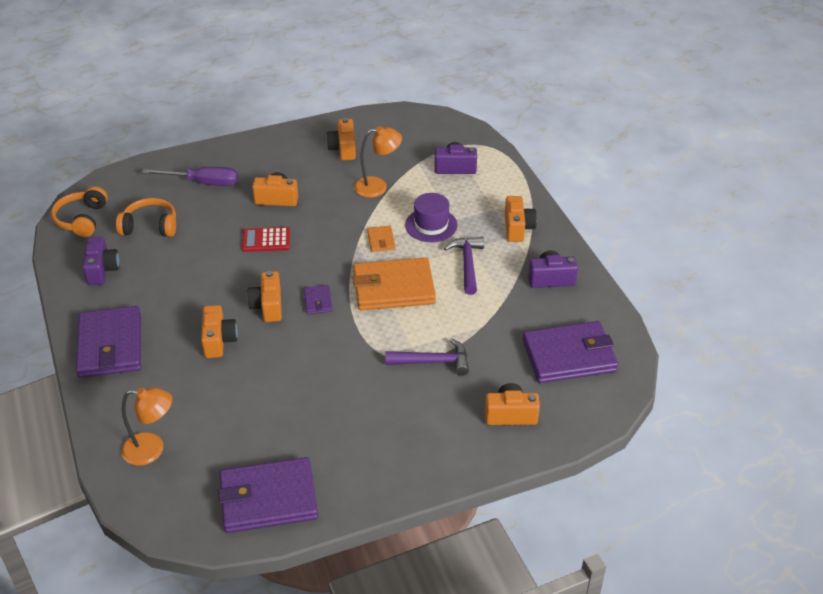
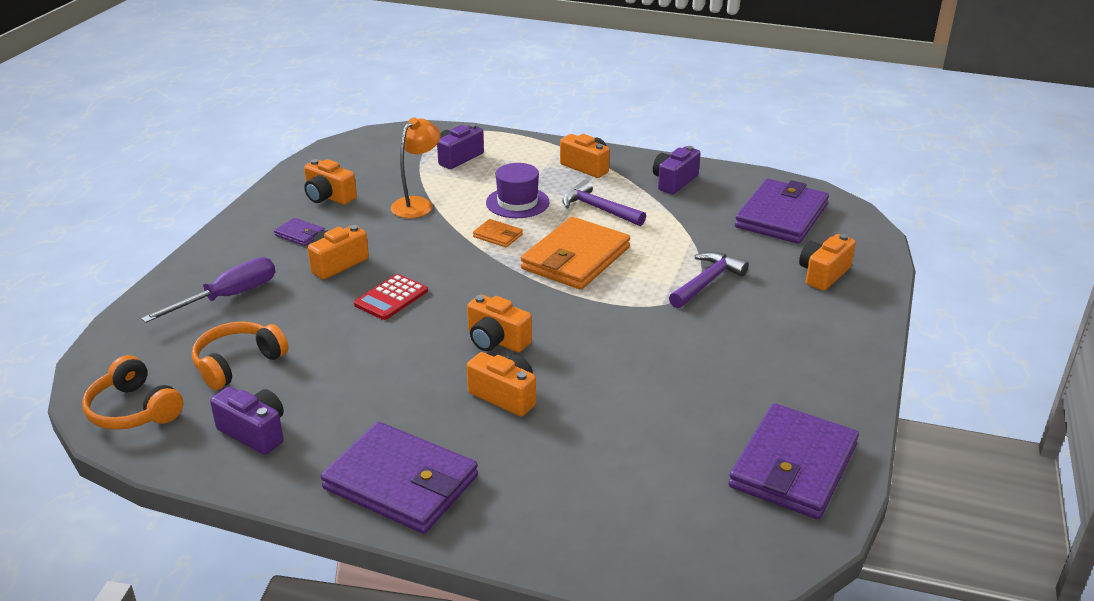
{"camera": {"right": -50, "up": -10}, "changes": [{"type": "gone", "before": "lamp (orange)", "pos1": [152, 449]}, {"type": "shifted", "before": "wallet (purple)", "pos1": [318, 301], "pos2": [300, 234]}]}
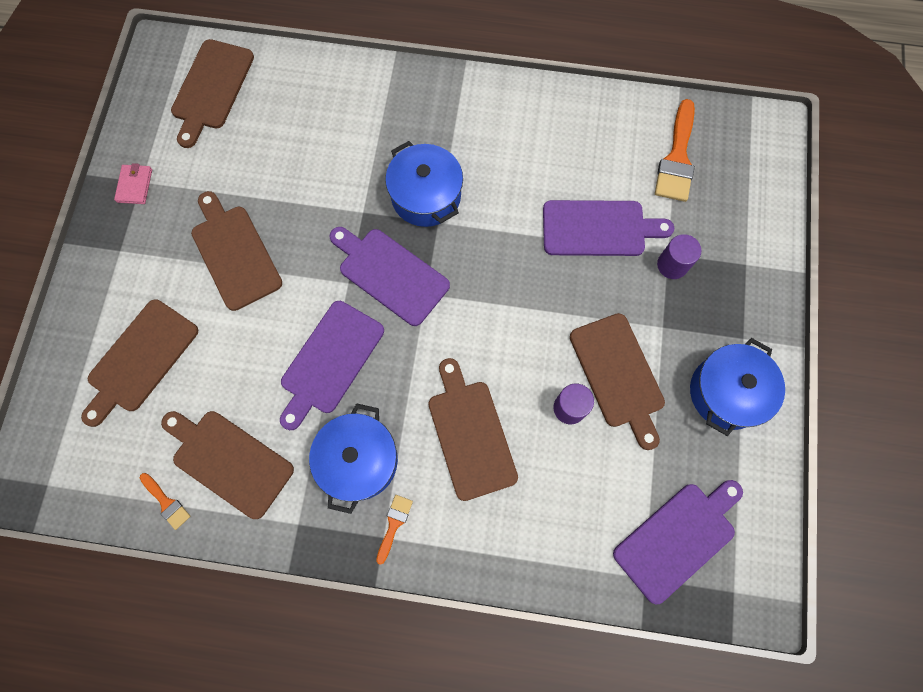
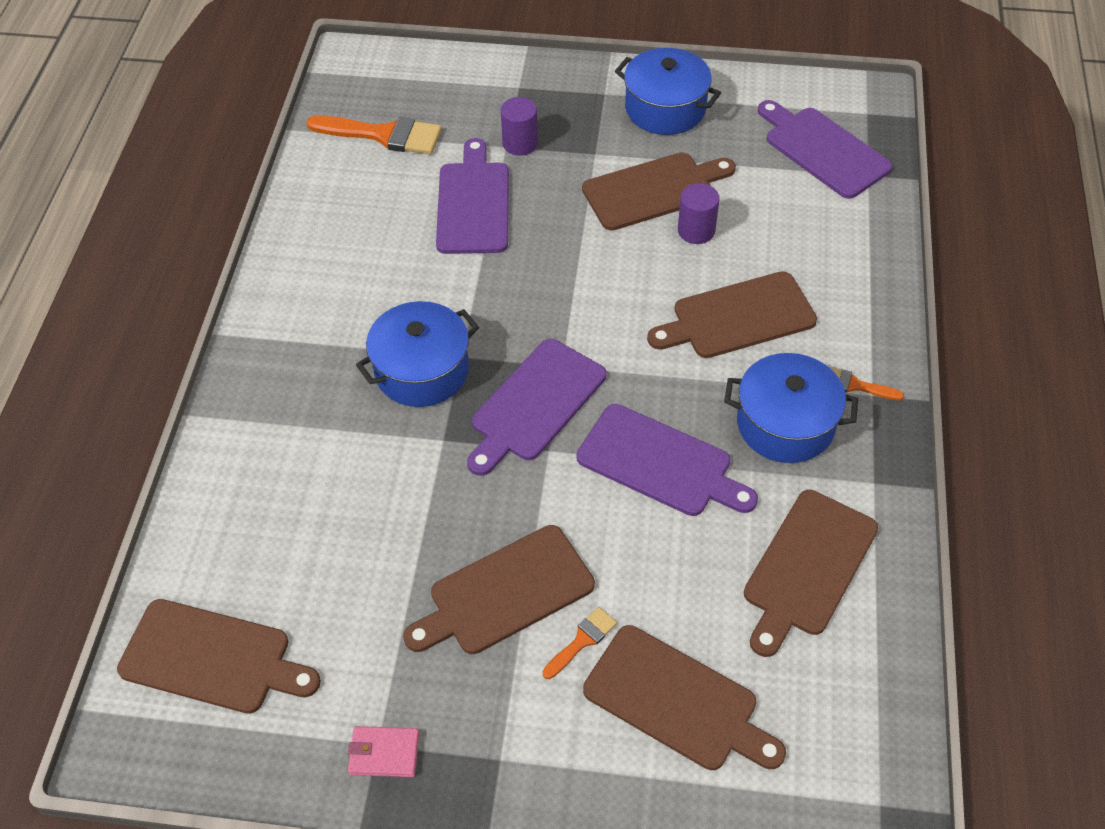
{"camera": {"right": -90, "up": -20}, "changes": [{"type": "shifted", "before": "brush (orange)", "pos1": [166, 503], "pos2": [582, 640]}]}
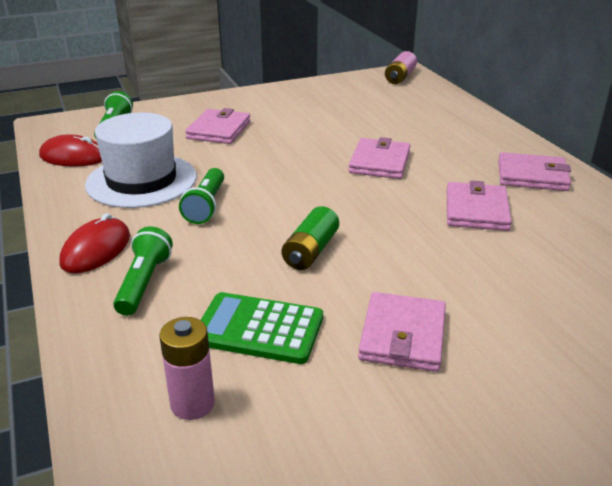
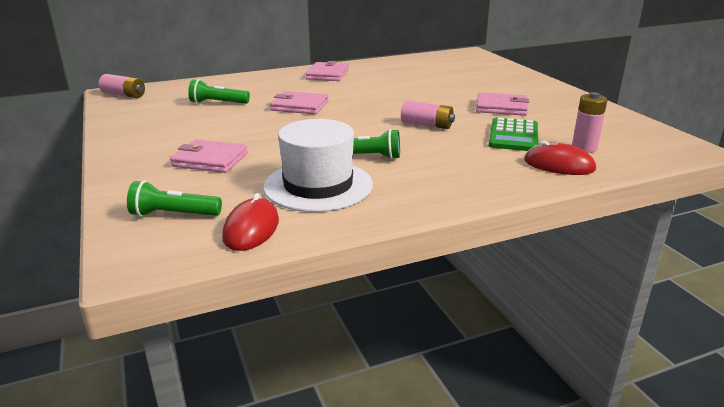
{"camera": {"right": -90, "up": -5}, "changes": [{"type": "shifted", "before": "mouse (red)", "pos1": [96, 250], "pos2": [559, 165]}, {"type": "shifted", "before": "flashlight (green)", "pos1": [144, 283], "pos2": [218, 103]}, {"type": "repainted", "before": "battery (green)", "after": "battery (pink)", "pos1": [311, 251], "pos2": [427, 125]}, {"type": "gone", "before": "wallet (pink)", "pos1": [476, 210]}]}
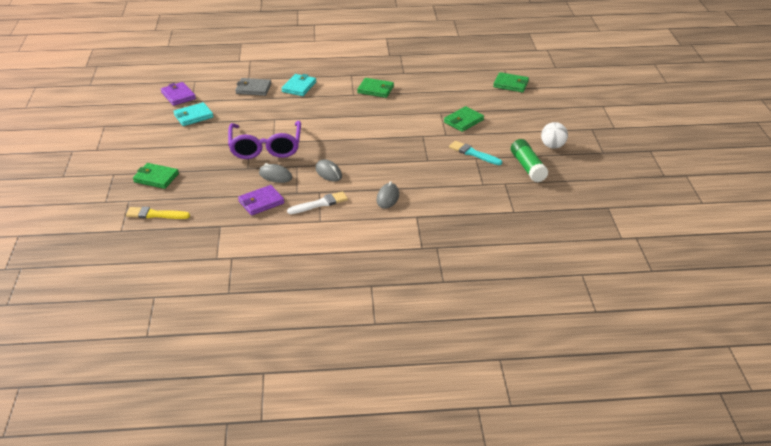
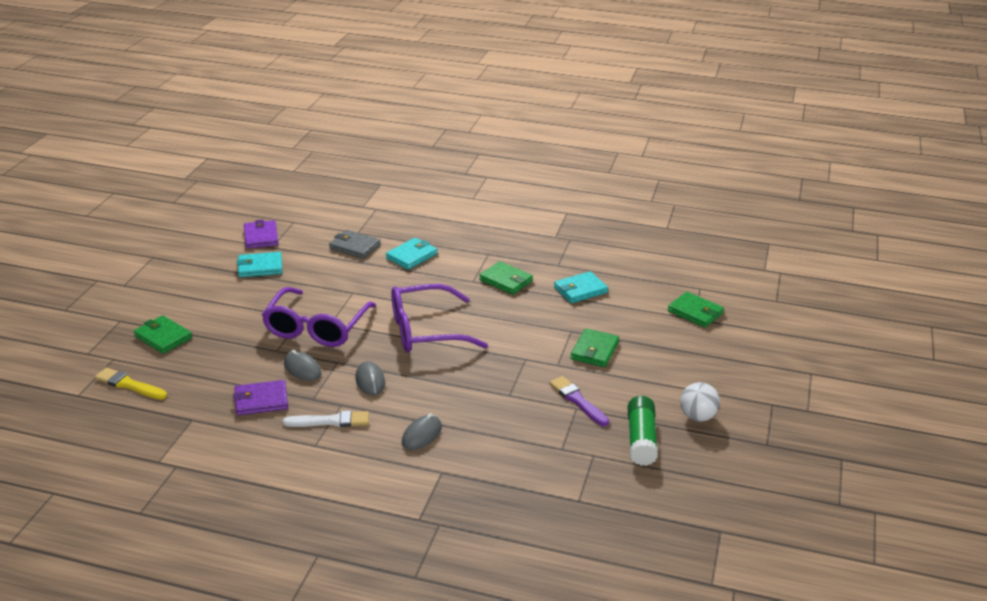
{"camera": {"right": 20, "up": -5}, "changes": [{"type": "rotated", "before": "wallet (green)", "pos1": [463, 121], "pos2": [594, 350], "turn": -45}, {"type": "repainted", "before": "brush (turquoise)", "after": "brush (purple)", "pos1": [473, 153], "pos2": [577, 400]}, {"type": "new", "after": "glasses (purple)", "pos2": [426, 331]}, {"type": "new", "after": "wallet (turquoise)", "pos2": [580, 290]}]}
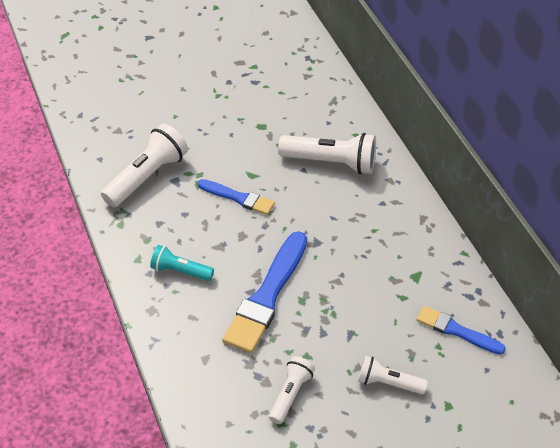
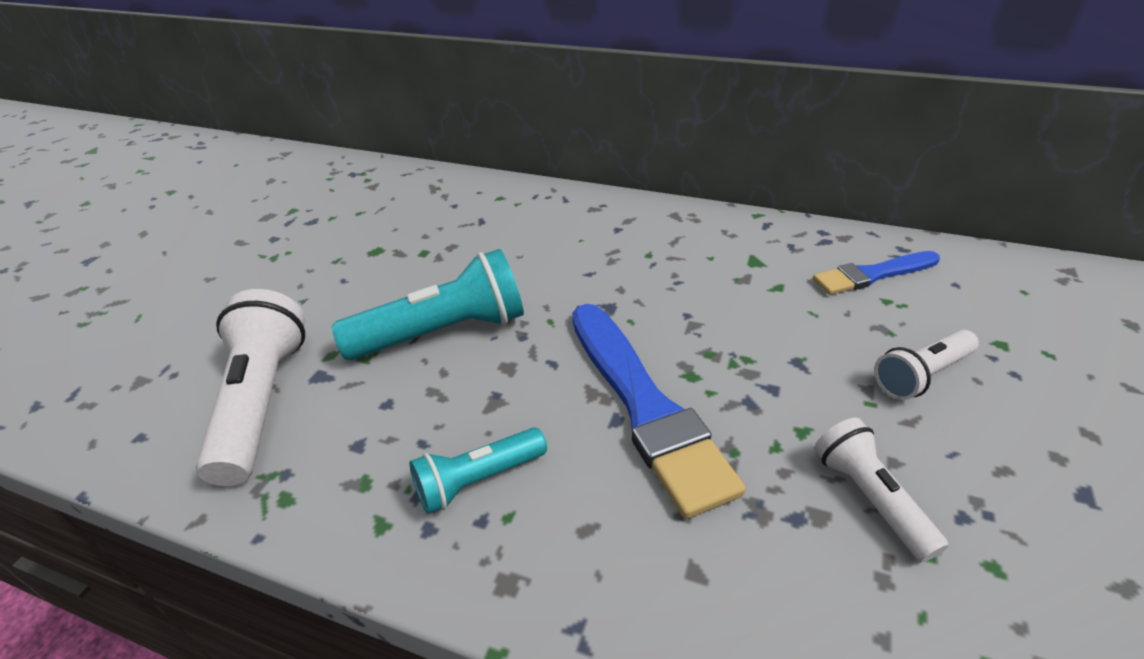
{"camera": {"right": -45, "up": -10}, "changes": [{"type": "swapped", "before": "brush (blue)", "after": "flashlight (turquoise)", "pos1": [238, 198], "pos2": [444, 332]}, {"type": "gone", "before": "flashlight (white)", "pos1": [331, 162]}]}
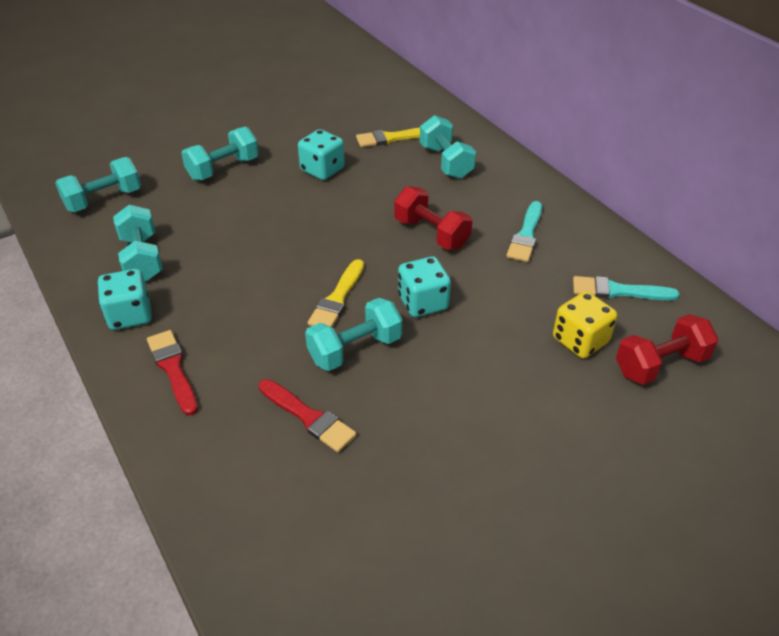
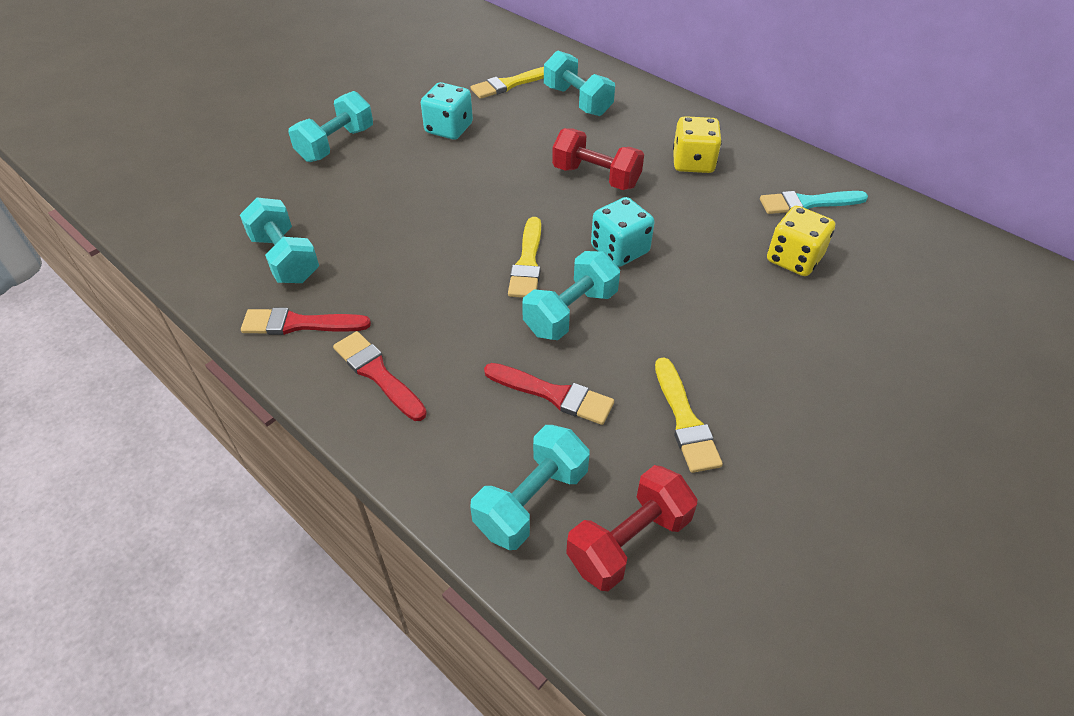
{"camera": {"right": -15, "up": 5}, "changes": [{"type": "shifted", "before": "dumbbell (turquoise)", "pos1": [103, 200], "pos2": [531, 501]}, {"type": "swapped", "before": "dice (turquoise)", "after": "brush (red)", "pos1": [130, 315], "pos2": [299, 324]}, {"type": "swapped", "before": "brush (turquoise)", "after": "dice (yellow)", "pos1": [526, 235], "pos2": [693, 163]}, {"type": "shifted", "before": "dumbbell (red)", "pos1": [660, 365], "pos2": [629, 541]}, {"type": "new", "after": "brush (yellow)", "pos2": [685, 420]}]}
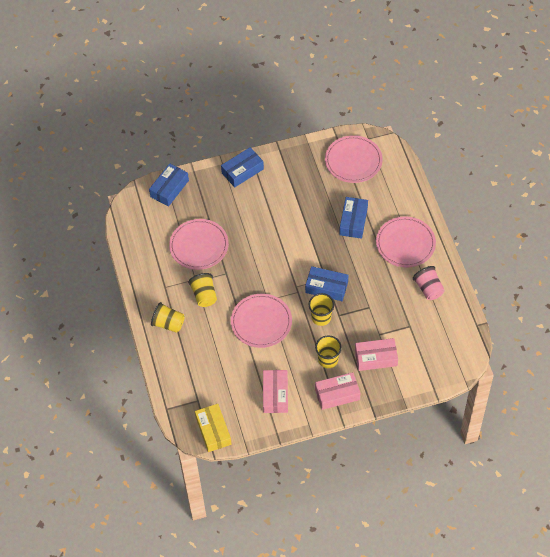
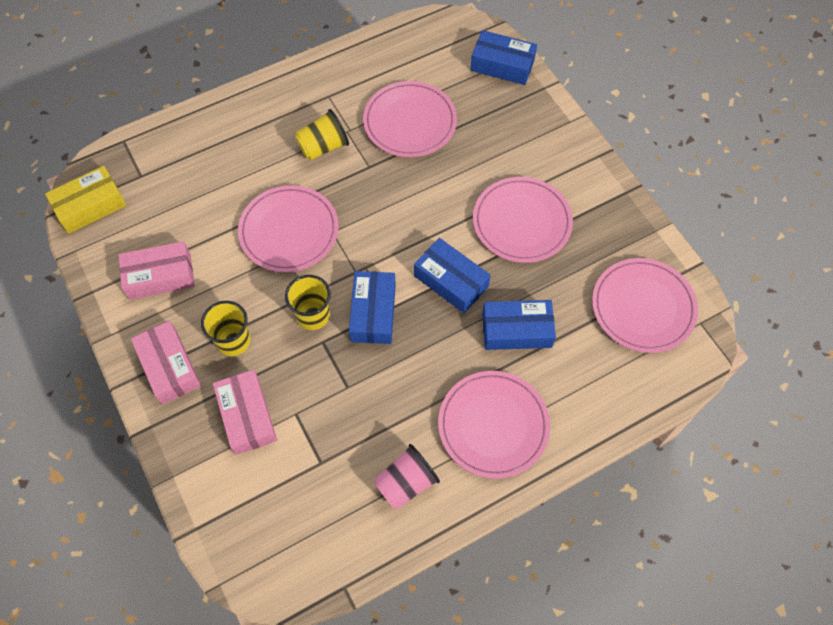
{"camera": {"right": 75, "up": 5}, "changes": [{"type": "gone", "before": "cup (yellow)", "pos1": [168, 324]}, {"type": "shifted", "before": "box (blue)", "pos1": [242, 171], "pos2": [451, 281]}, {"type": "new", "after": "plate (pink)", "pos2": [522, 222]}]}
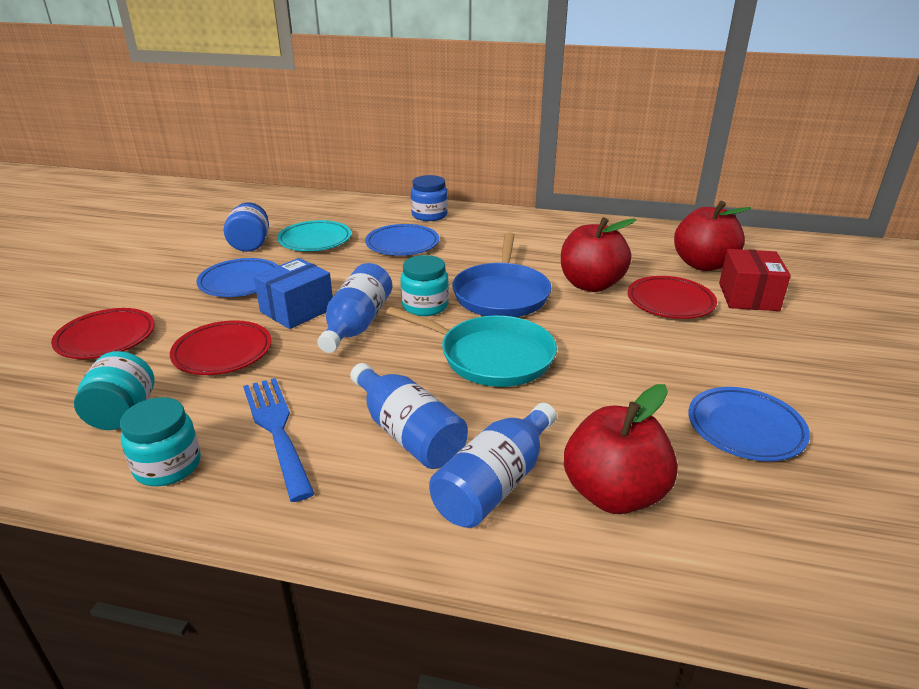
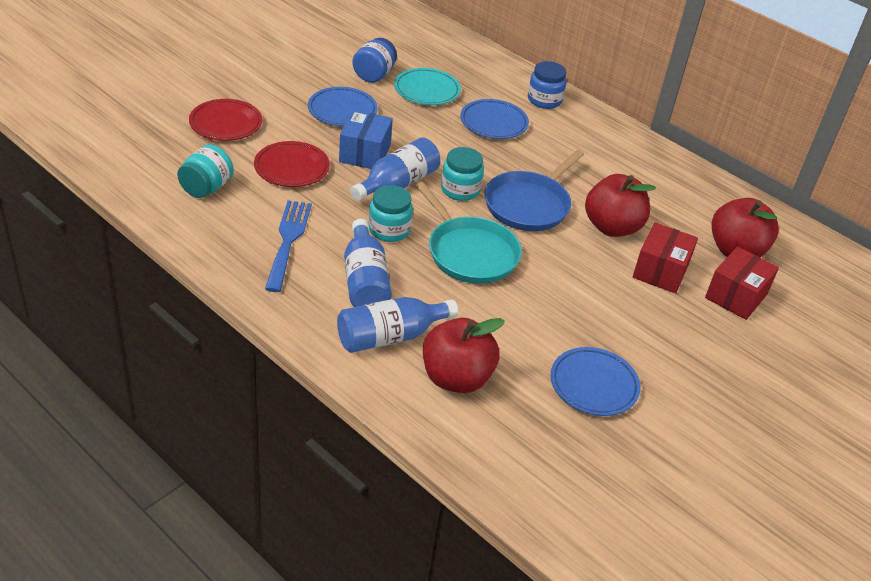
{"camera": {"right": 25, "up": 10}, "changes": [{"type": "shifted", "before": "jar (turquoise)", "pos1": [167, 466], "pos2": [389, 230]}, {"type": "rotated", "before": "box (blue)", "pos1": [297, 310], "pos2": [365, 154], "turn": -60}, {"type": "swapped", "before": "plate (red)", "after": "box (red)", "pos1": [670, 302], "pos2": [660, 271]}]}
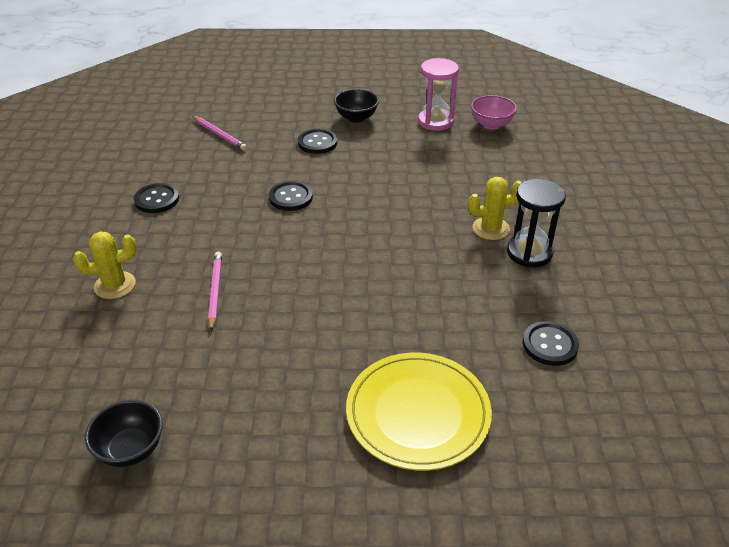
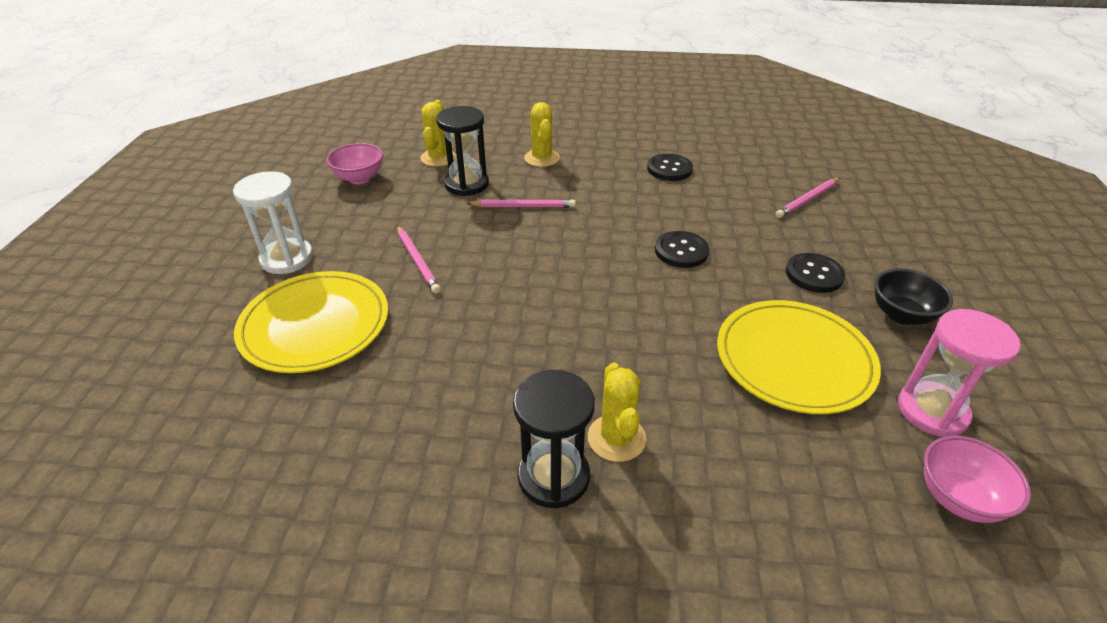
{"camera": {"right": 95, "up": 0}, "changes": [{"type": "repainted", "before": "bowl (black)", "after": "bowl (pink)", "pos1": [131, 449], "pos2": [359, 178]}, {"type": "gone", "before": "button (black)", "pos1": [550, 345]}, {"type": "new", "after": "hourglass (white)", "pos2": [287, 258]}, {"type": "new", "after": "pencil (pink)", "pos2": [417, 261]}, {"type": "new", "after": "cactus (yellow)", "pos2": [438, 158]}, {"type": "new", "after": "hourglass (black)", "pos2": [466, 184]}, {"type": "new", "after": "plate (yellow)", "pos2": [794, 360]}]}
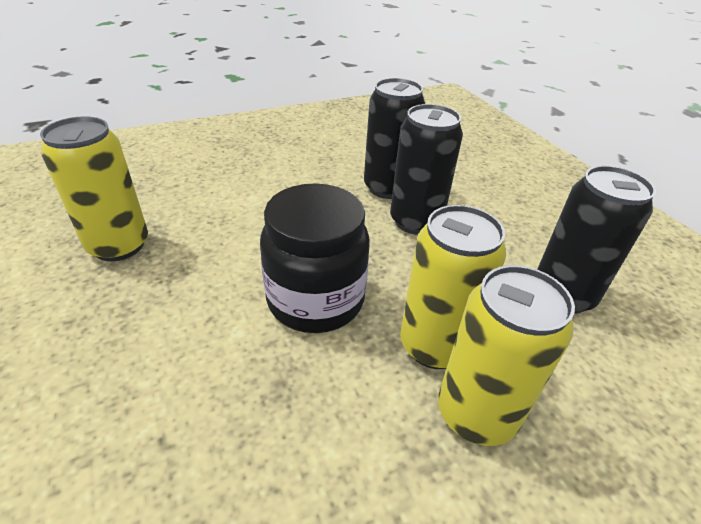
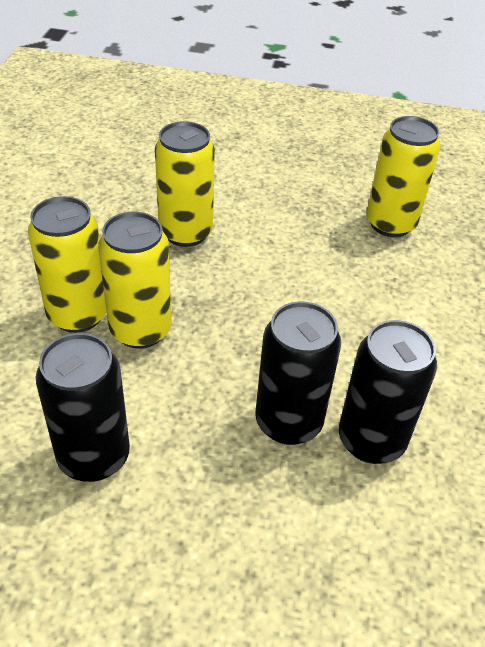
{"camera": {"right": 125, "up": 5}, "changes": [{"type": "gone", "before": "jar (black)", "pos1": [315, 300]}, {"type": "new", "after": "can (yellow)", "pos2": [185, 233]}]}
